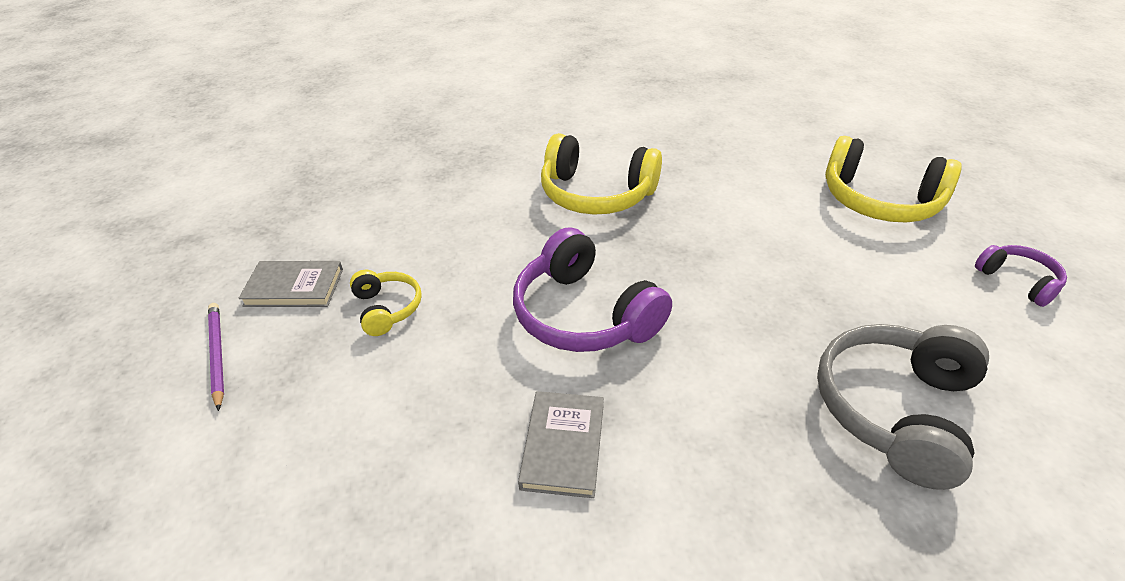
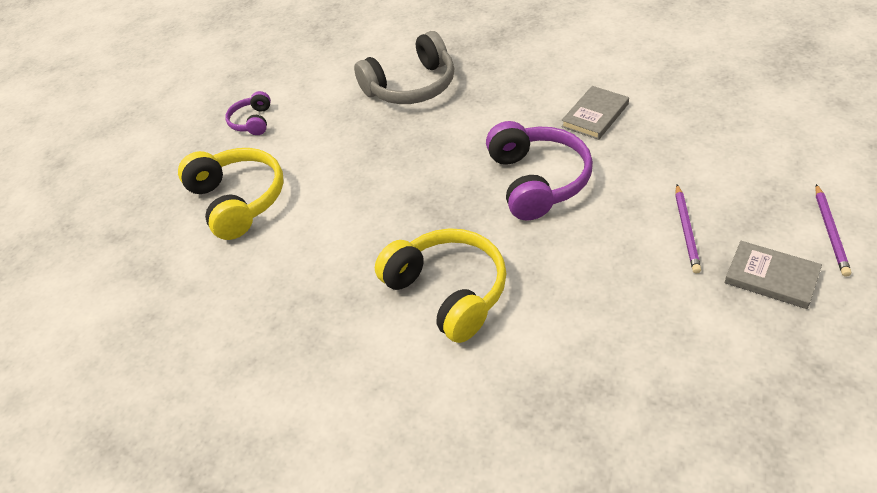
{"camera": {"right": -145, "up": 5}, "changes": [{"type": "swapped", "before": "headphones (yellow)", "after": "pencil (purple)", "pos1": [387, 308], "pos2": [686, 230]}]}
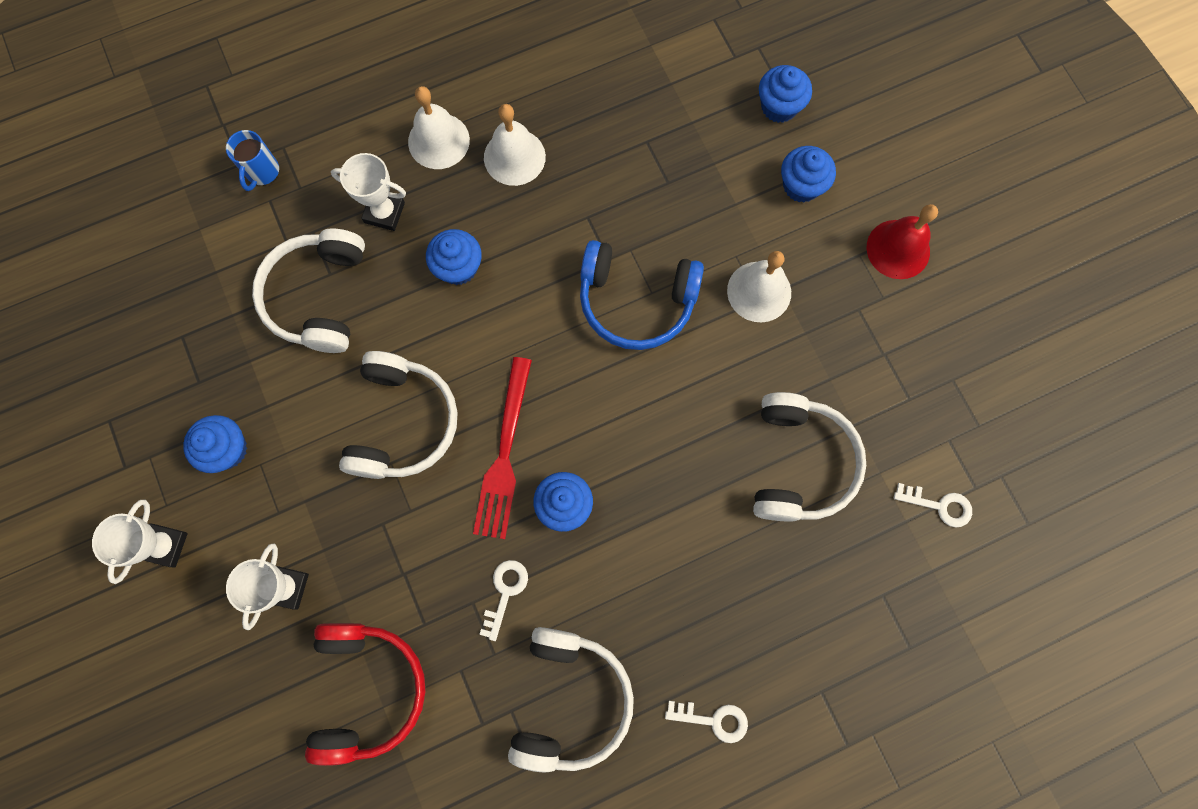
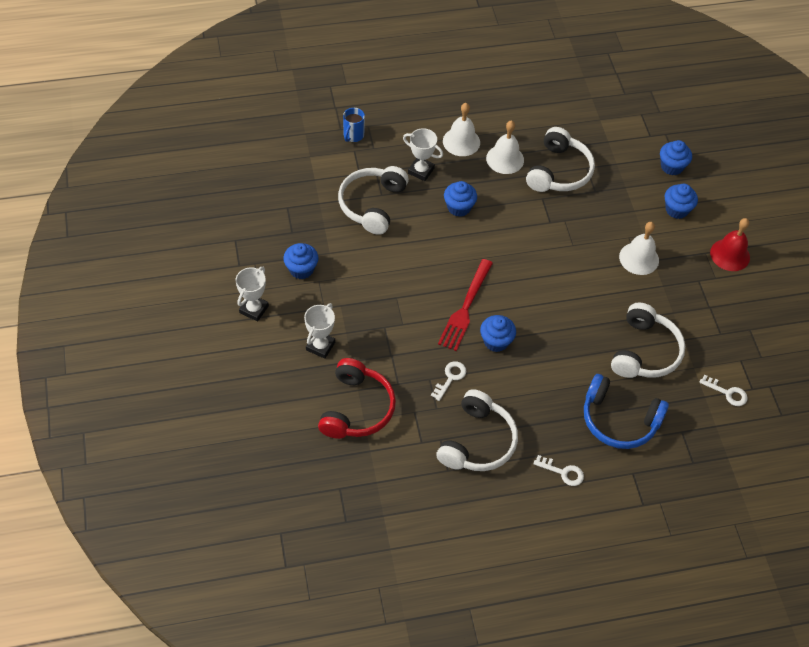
{"camera": {"right": 10, "up": -20}, "changes": [{"type": "shifted", "before": "headphones (white)", "pos1": [402, 422], "pos2": [559, 171]}, {"type": "shifted", "before": "headphones (blue)", "pos1": [636, 301], "pos2": [619, 420]}]}
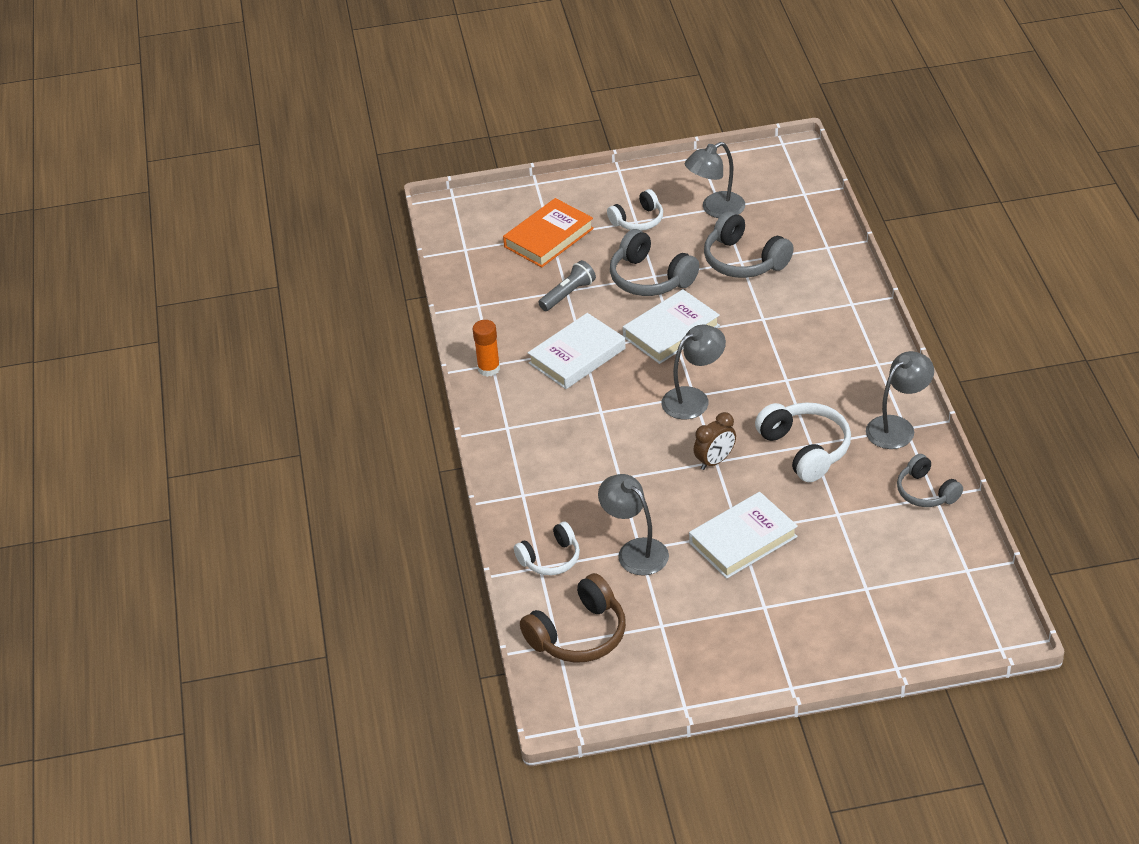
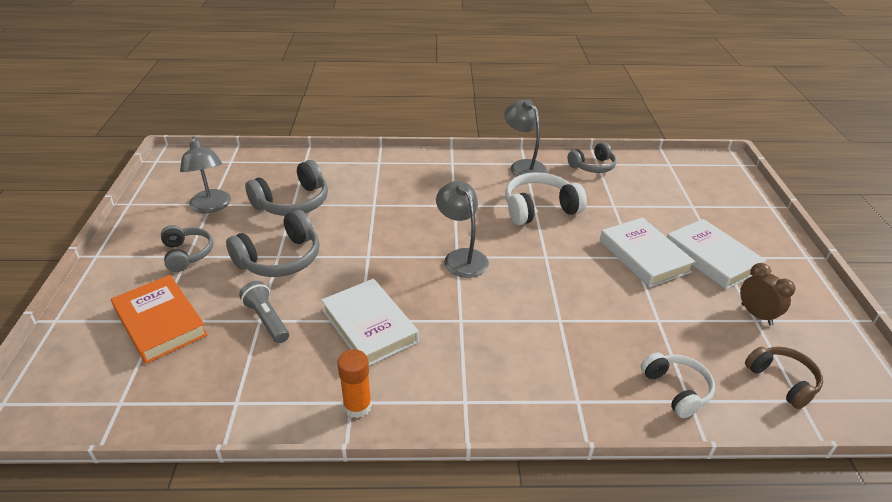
{"camera": {"right": -85, "up": -5}, "changes": [{"type": "scaled", "before": "headphones (brown)", "pos1": [579, 634], "pos2": [782, 381], "scale": 0.65}, {"type": "gone", "before": "lamp (grey)", "pos1": [635, 551]}, {"type": "repainted", "before": "headphones (white)", "after": "headphones (grey)", "pos1": [638, 220], "pos2": [187, 254]}, {"type": "shifted", "before": "book (white)", "pos1": [671, 331], "pos2": [711, 258]}, {"type": "shifted", "before": "clock (brown)", "pos1": [715, 461], "pos2": [756, 314]}]}
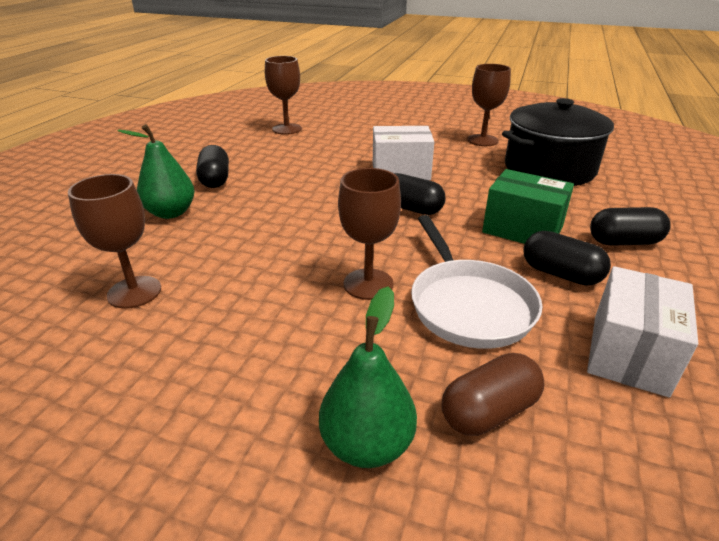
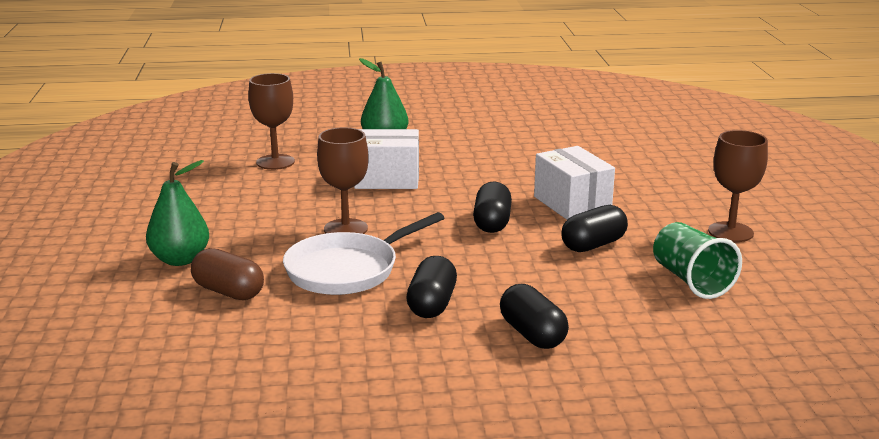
{"camera": {"right": 65, "up": -10}, "changes": [{"type": "shifted", "before": "capsule (black)", "pos1": [215, 180], "pos2": [593, 245]}, {"type": "gone", "before": "goblet (brown)", "pos1": [287, 129]}, {"type": "gone", "before": "box (green)", "pos1": [522, 230]}, {"type": "swapped", "before": "pot (black)", "after": "cup (green)", "pos1": [549, 168], "pos2": [691, 281]}, {"type": "shifted", "before": "box (white)", "pos1": [629, 353], "pos2": [387, 179]}]}
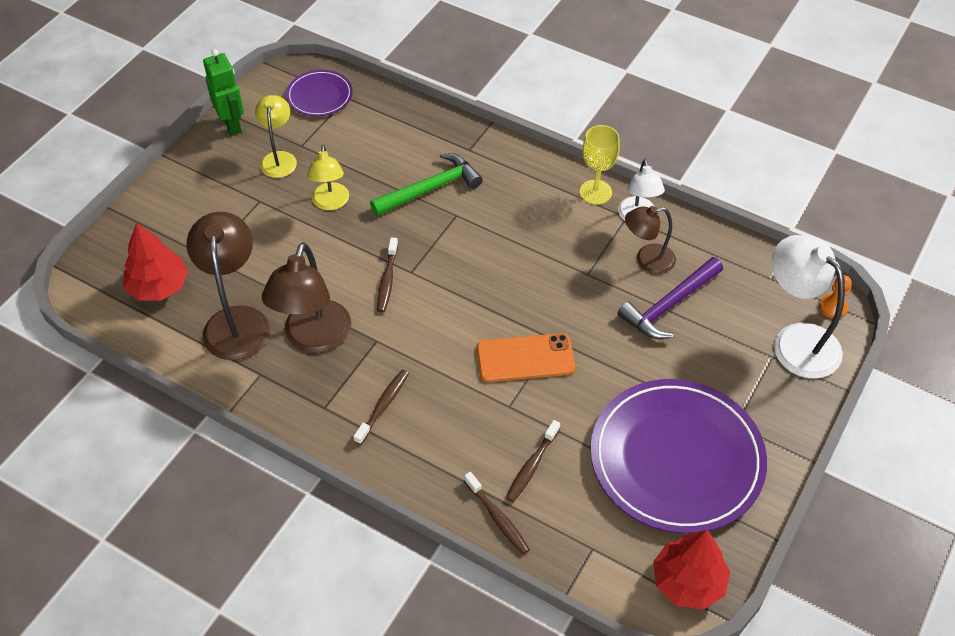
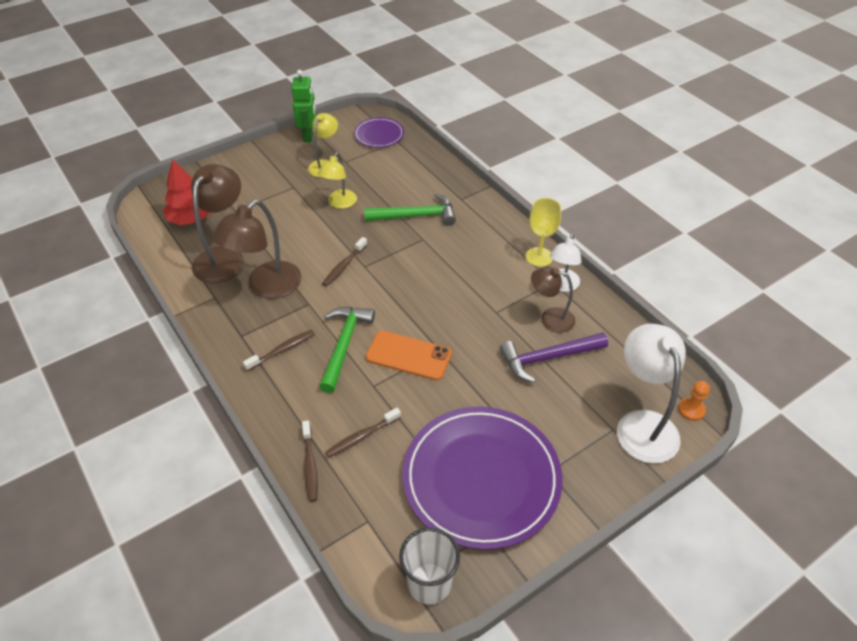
{"camera": {"right": 25, "up": -5}, "changes": [{"type": "swapped", "before": "tree (red)", "after": "cup (white)", "pos1": [688, 581], "pos2": [429, 583]}, {"type": "new", "after": "hammer (green)", "pos2": [344, 345]}]}
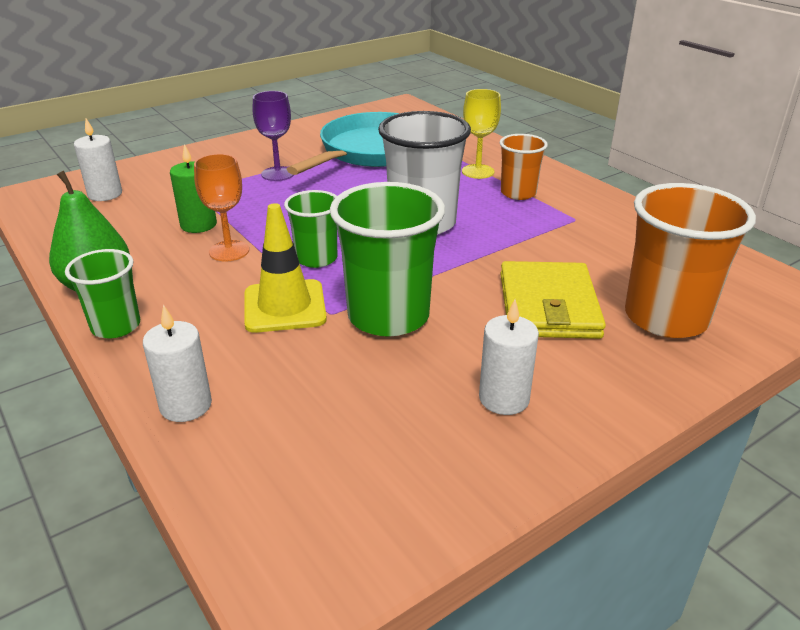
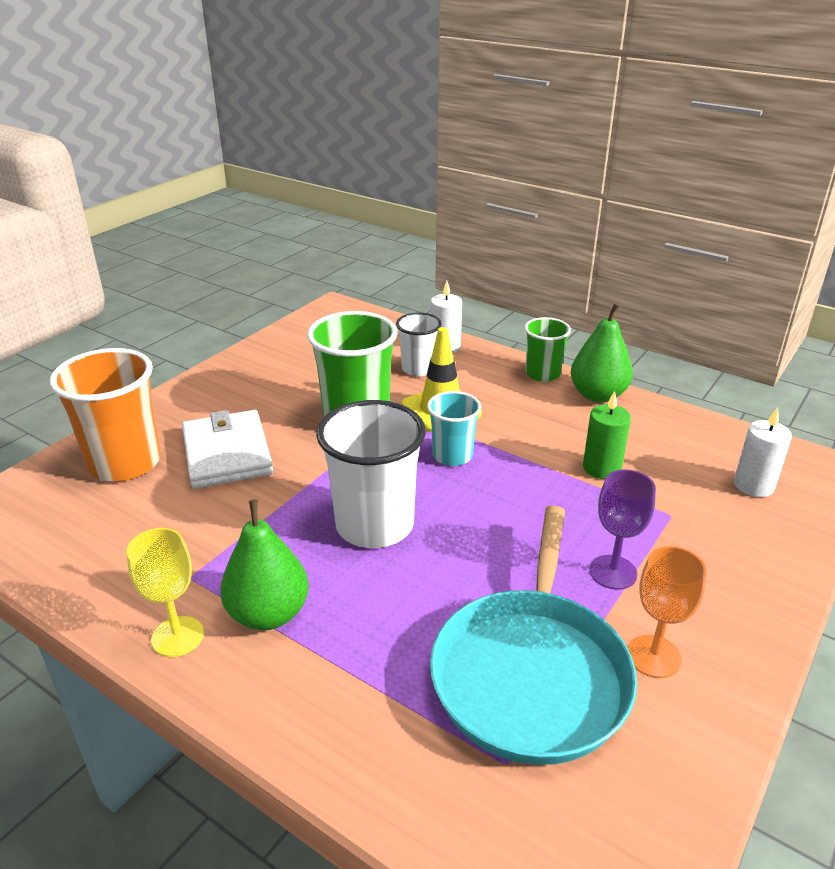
{"camera": {"right": 160, "up": 0}, "changes": [{"type": "shifted", "before": "goblet (orange)", "pos1": [229, 251], "pos2": [653, 656]}, {"type": "repainted", "before": "cup (green)", "after": "cup (turquoise)", "pos1": [316, 258], "pos2": [452, 455]}, {"type": "shifted", "before": "goblet (yellow)", "pos1": [478, 171], "pos2": [177, 636]}, {"type": "gone", "before": "candle (white)", "pos1": [504, 398]}, {"type": "swapped", "before": "cup (orange)", "after": "pear (green)", "pos1": [518, 193], "pos2": [268, 614]}, {"type": "repainted", "before": "wallet (yellow)", "after": "wallet (white)", "pos1": [548, 305], "pos2": [227, 453]}, {"type": "new", "after": "cup (white)", "pos2": [418, 369]}]}
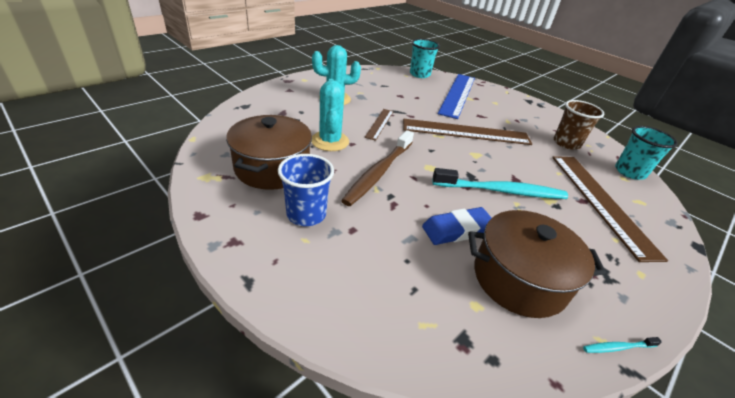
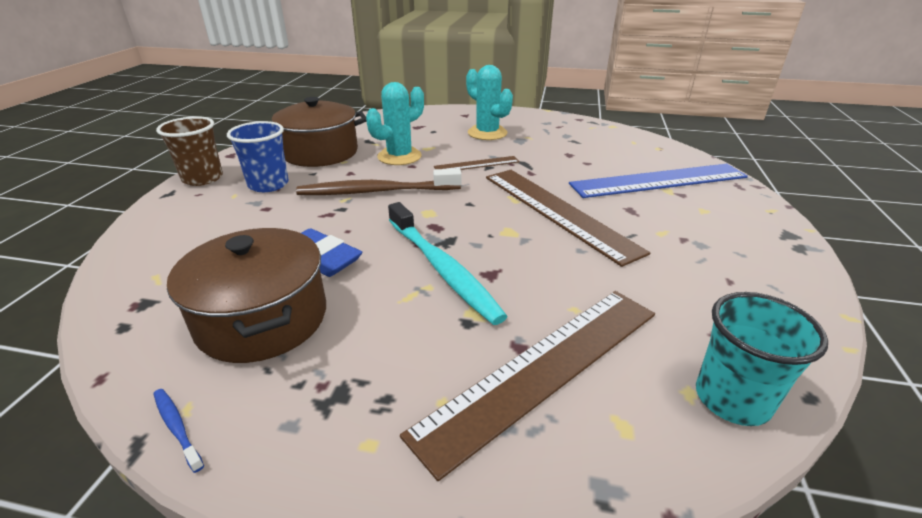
{"camera": {"right": 60, "up": -5}, "changes": [{"type": "gone", "before": "cup (turquoise)", "pos1": [420, 74]}, {"type": "shifted", "before": "cup (brown)", "pos1": [566, 143], "pos2": [203, 178]}, {"type": "repainted", "before": "toothbrush (turquoise)", "after": "toothbrush (blue)", "pos1": [618, 347], "pos2": [177, 428]}]}
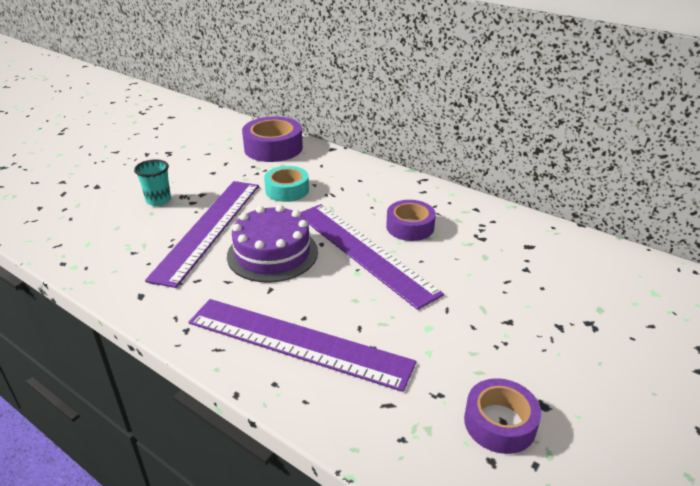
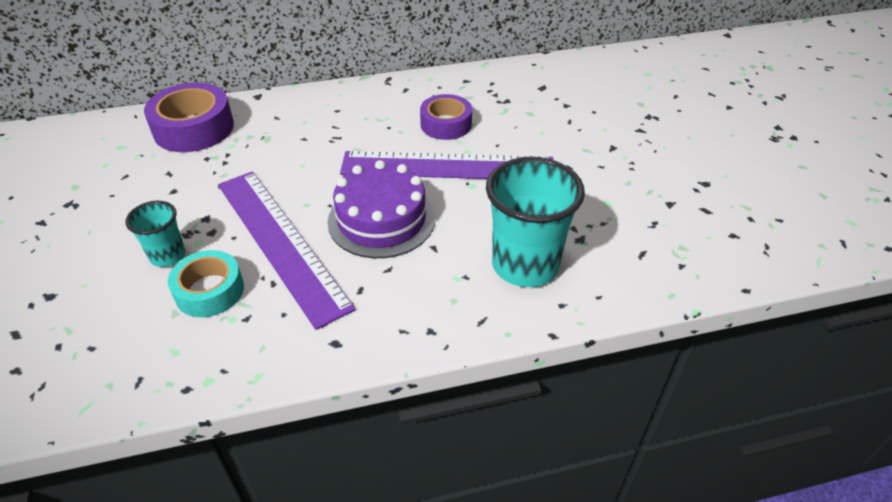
{"camera": {"right": -50, "up": 10}, "changes": [{"type": "swapped", "before": "ruler (purple)", "after": "cup (turquoise)", "pos1": [298, 342], "pos2": [525, 265]}, {"type": "shifted", "before": "tape (turquoise)", "pos1": [287, 190], "pos2": [209, 291]}, {"type": "gone", "before": "tape (purple)", "pos1": [499, 423]}]}
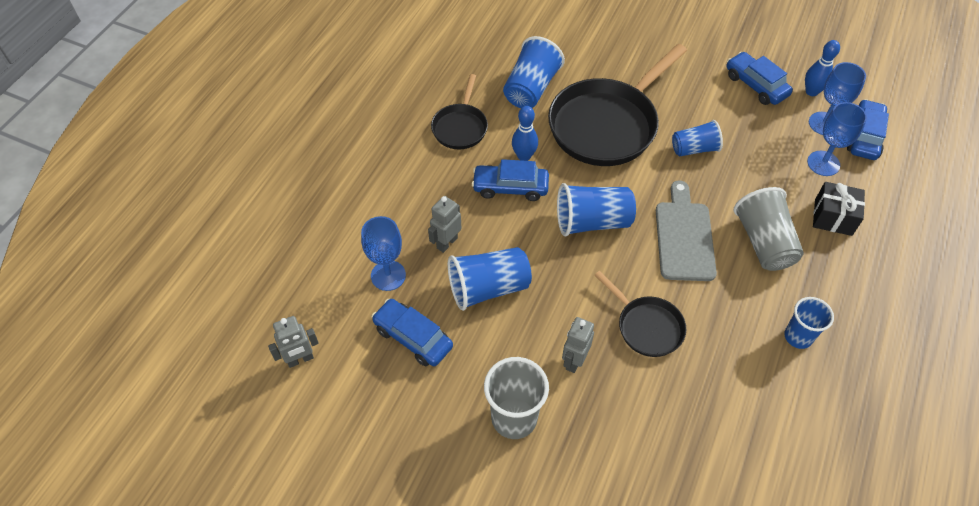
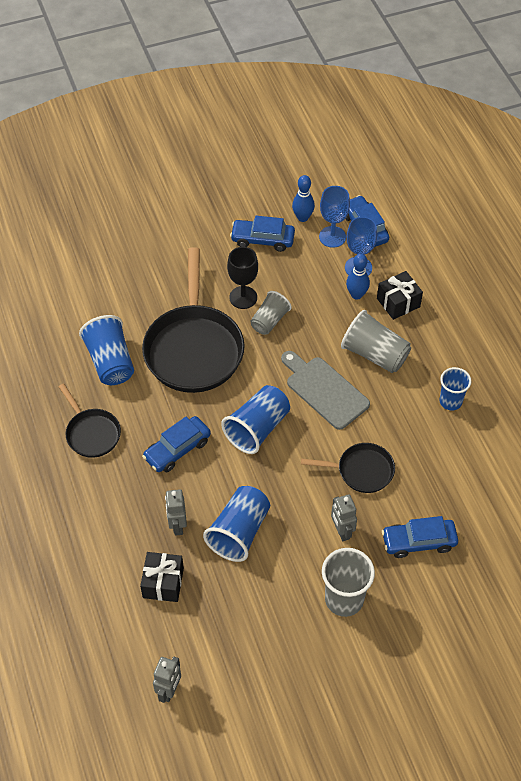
{"camera": {"right": -45, "up": 0}, "changes": [{"type": "swapped", "before": "goblet (blue)", "after": "gift (black)", "pos1": [388, 275], "pos2": [163, 583]}, {"type": "shifted", "before": "car (blue)", "pos1": [413, 337], "pos2": [418, 542]}, {"type": "shifted", "before": "bowling pin (blue)", "pos1": [524, 156], "pos2": [356, 295]}, {"type": "repainted", "before": "cup (blue)", "after": "cup (grey)", "pos1": [694, 149], "pos2": [269, 321]}, {"type": "new", "after": "goblet (black)", "pos2": [243, 297]}]}
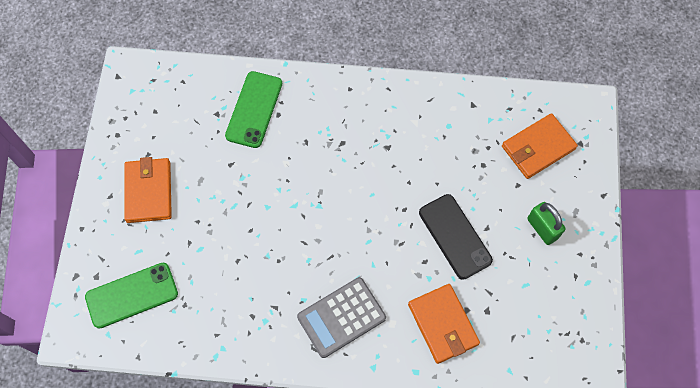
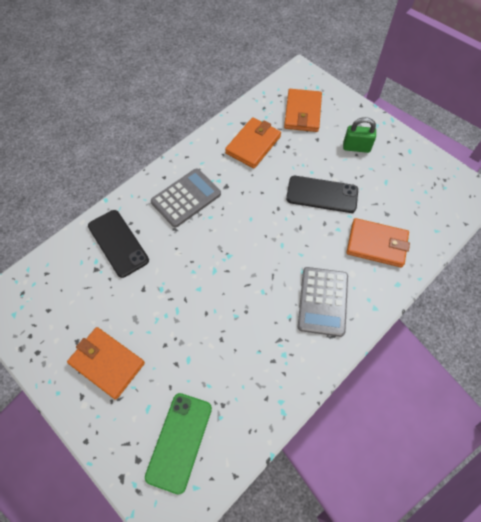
{"camera": {"right": -50, "up": -5}, "changes": [{"type": "repainted", "before": "phone (green)", "after": "phone (black)", "pos1": [254, 109], "pos2": [118, 243]}, {"type": "new", "after": "calculator (grey)", "pos2": [186, 198]}, {"type": "new", "after": "wallet (orange)", "pos2": [253, 145]}]}
